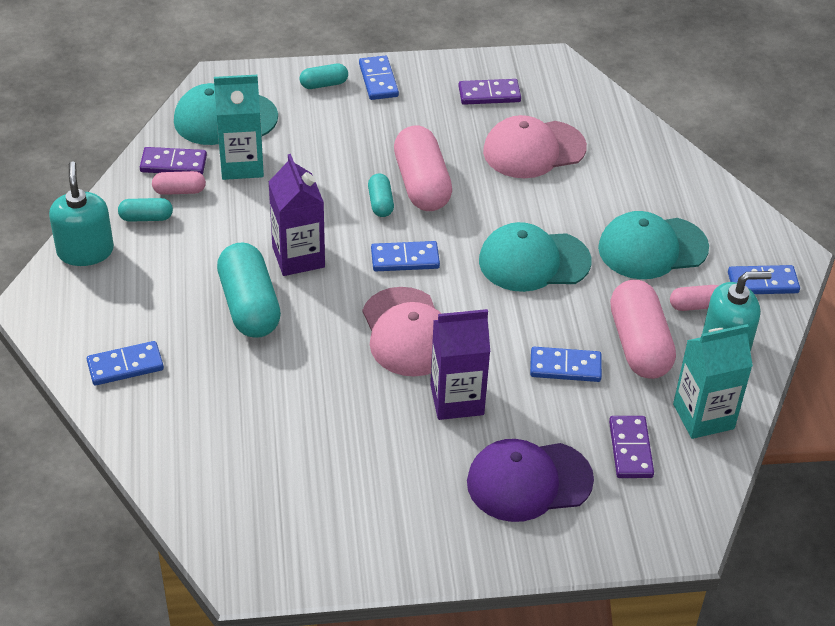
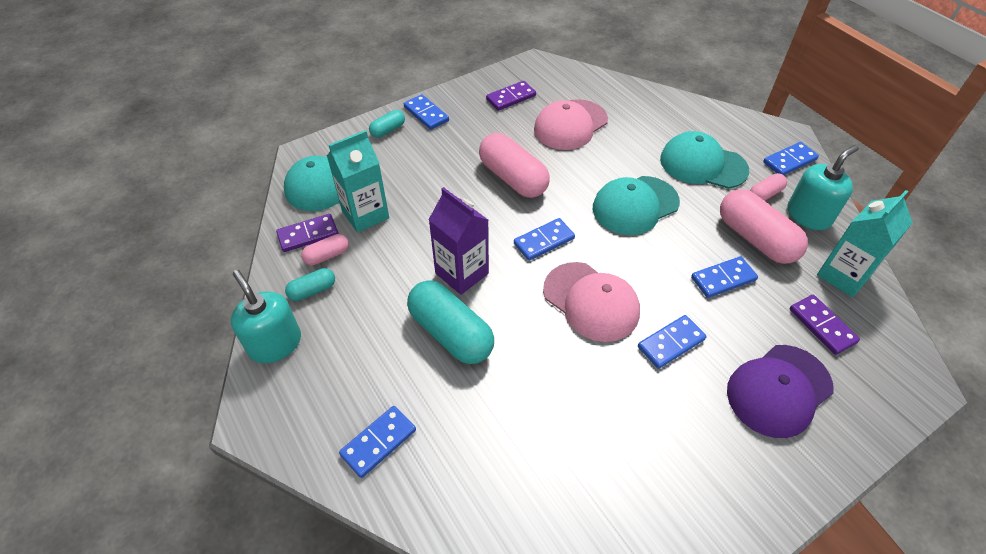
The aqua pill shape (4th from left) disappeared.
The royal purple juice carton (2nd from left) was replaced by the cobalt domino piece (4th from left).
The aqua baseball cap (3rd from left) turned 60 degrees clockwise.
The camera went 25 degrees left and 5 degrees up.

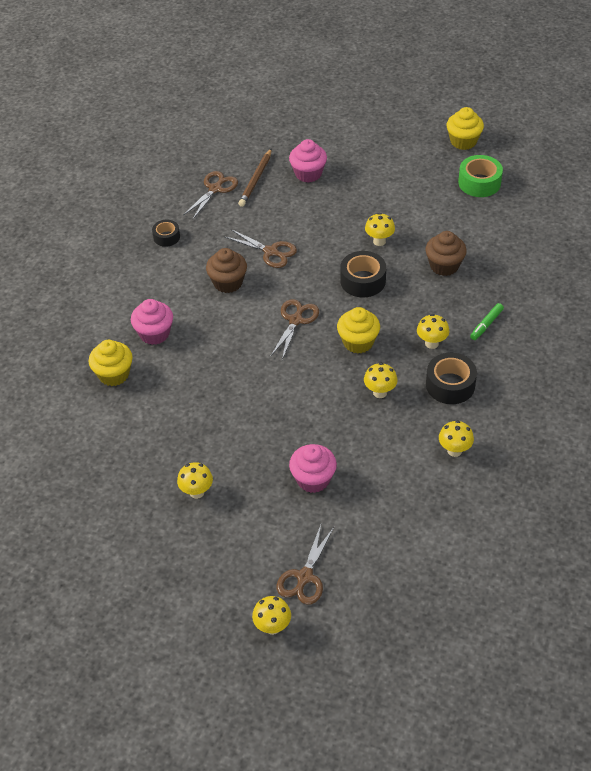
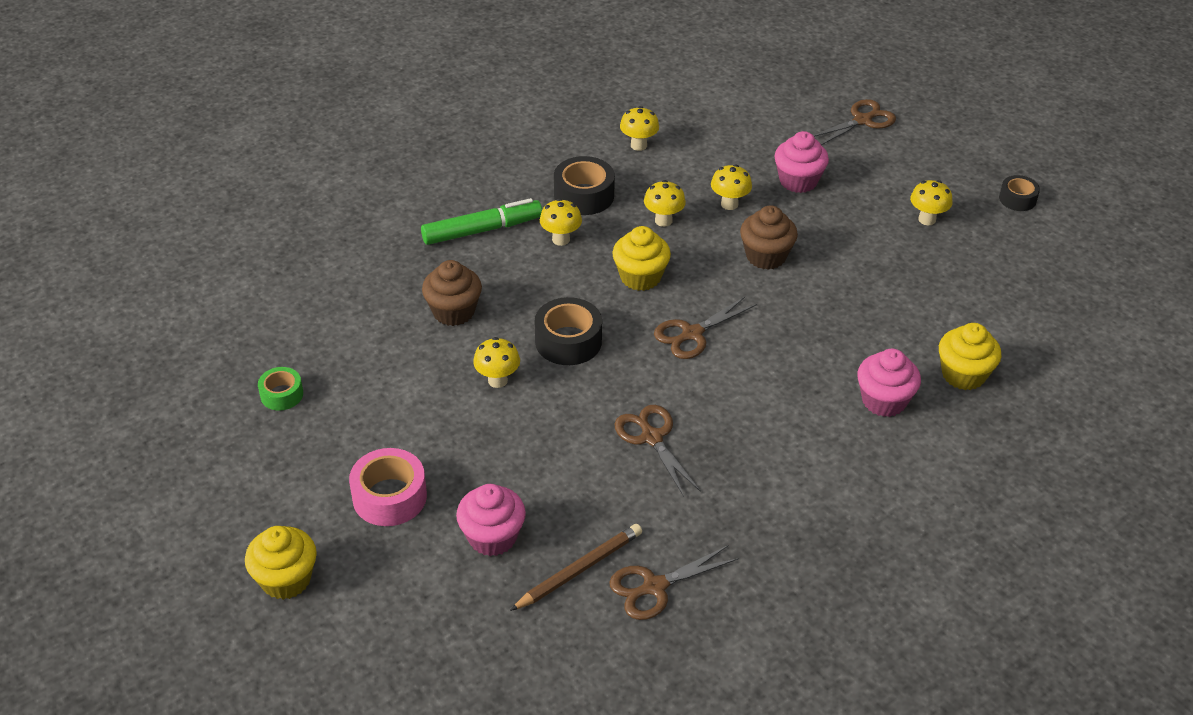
The jet-black sticky tape (1st from left in the first image) moved.
The dark brown fairy cake (1st from left in the first image) moved.
The golden fungus (2nd from left in the first image) moved.
The golden fairy cake (3rd from left in the first image) moved.
The green sticky tape changed to 0.61 times the size.
The green felt pen changed to 1.77 times the size.
The pink sticky tape appeared.
The camera went 150 degrees left and 5 degrees down.

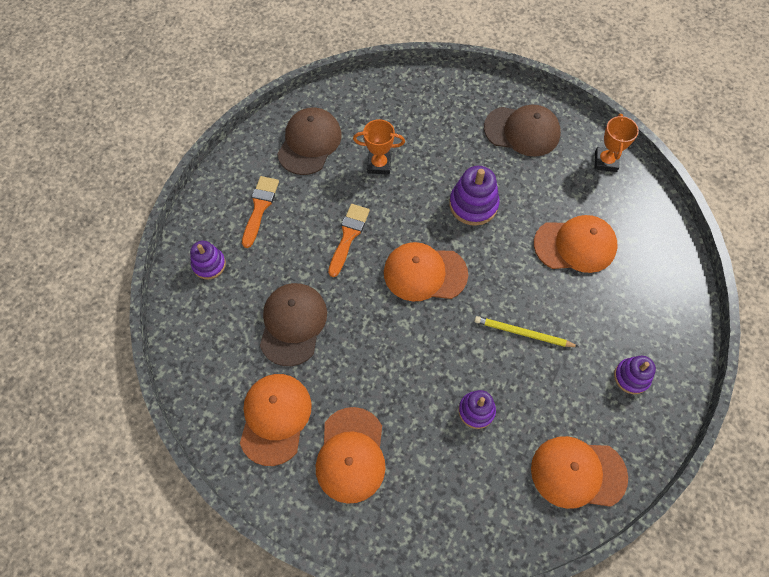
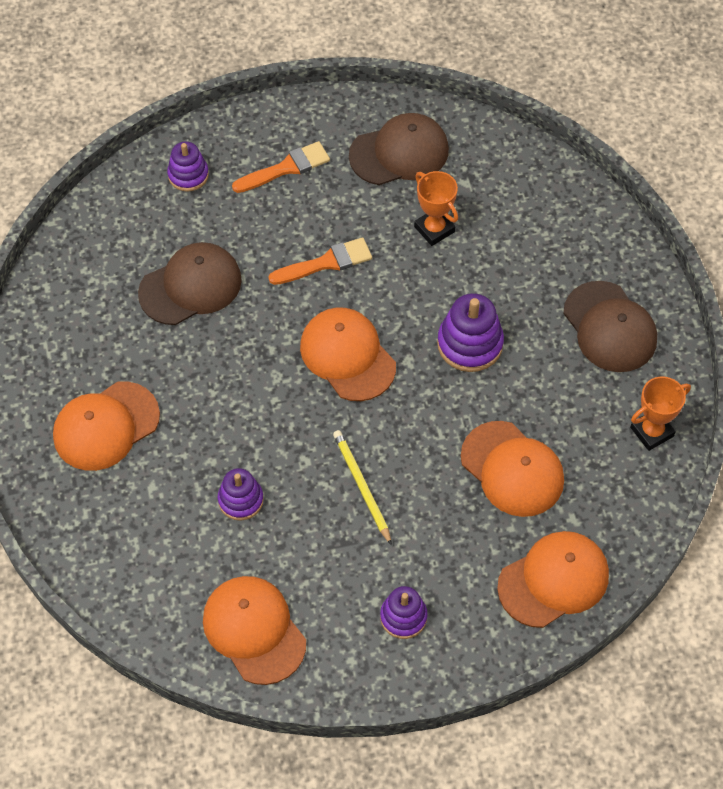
The orange-coloured baseball cap (1st from left in the first image) moved.
The camera went 50 degrees right and 5 degrees down.

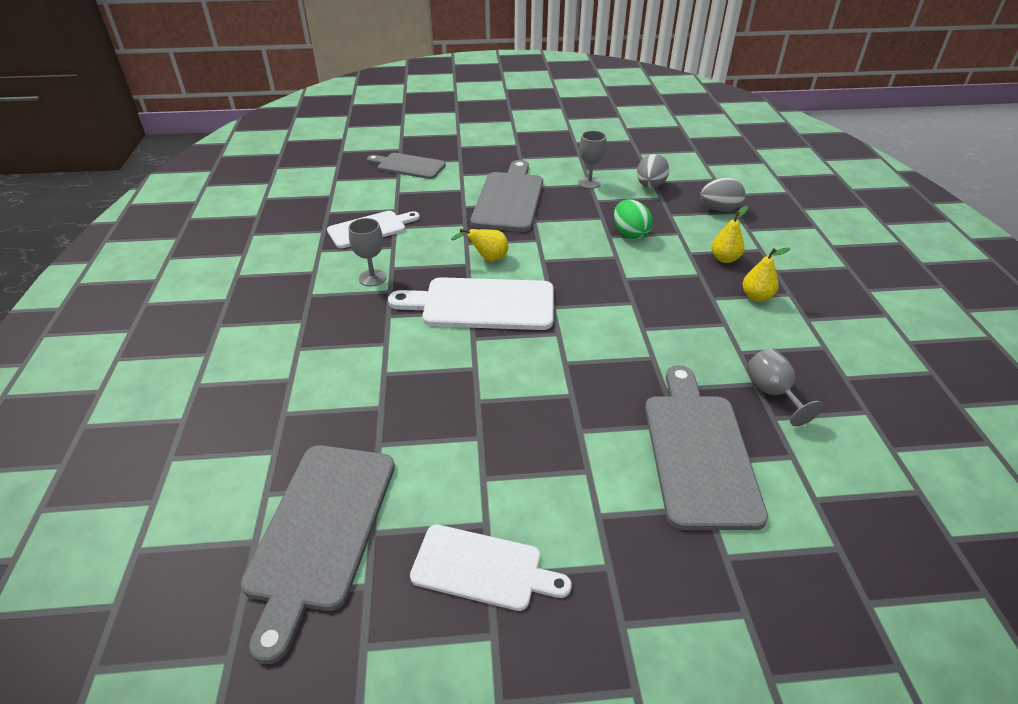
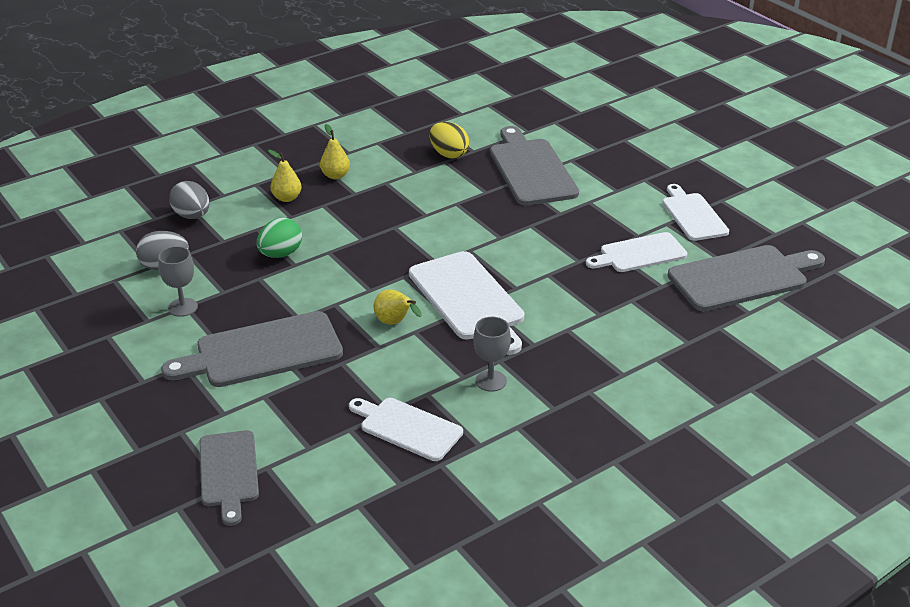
The ash-grey chopping board (4th from left in the first image) turned 105 degrees clockwise.
The ash-grey chalice (3rd from left) was replaced by the golden egg shape.
The pure white chopping board (3rd from left) appeared.
The camera went 120 degrees left and 5 degrees down.

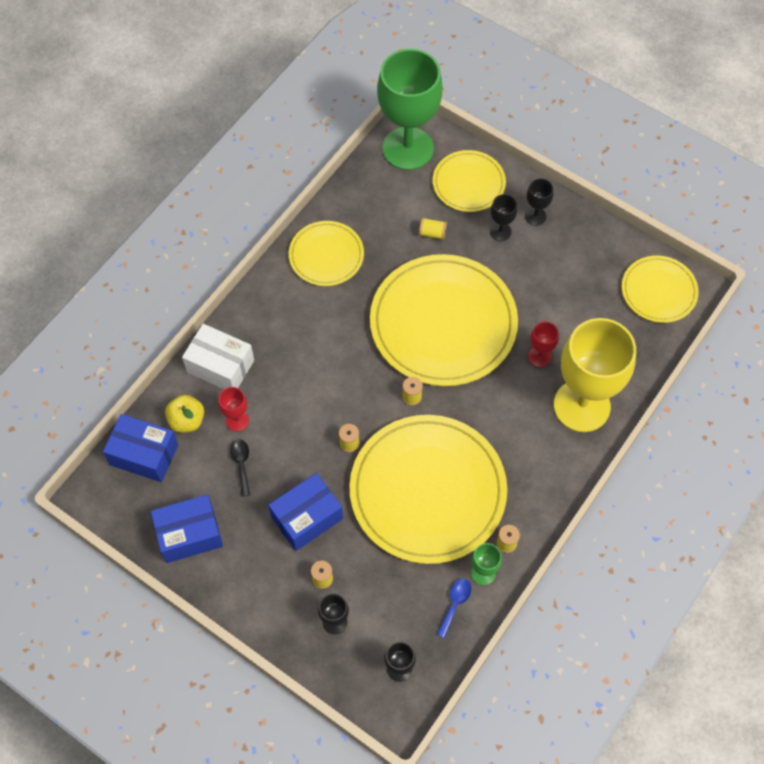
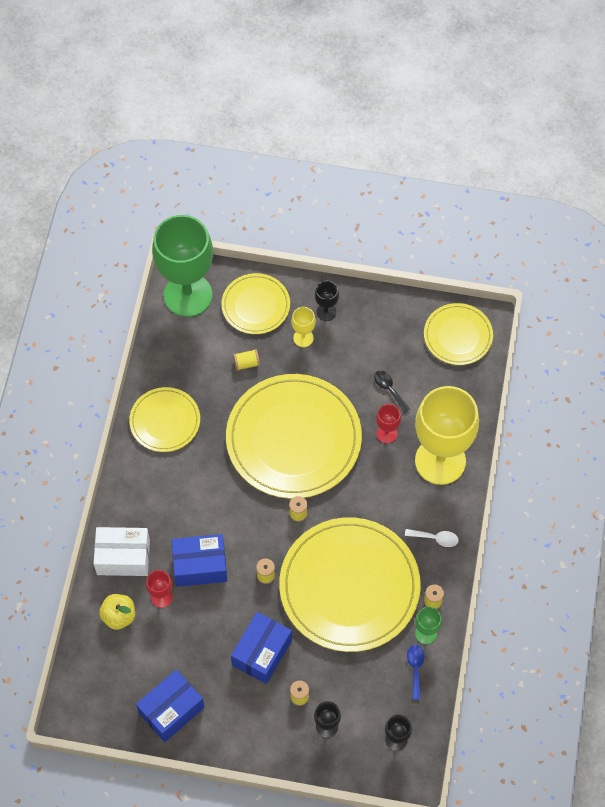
The cobalt box (1st from left in the first image) moved.
The jet-black spoon moved.
The jet-black chalice (3rd from left) became the golden chalice (1st from left).
The pure white spoon appeared.
The camera went 25 degrees left and 0 degrees up.

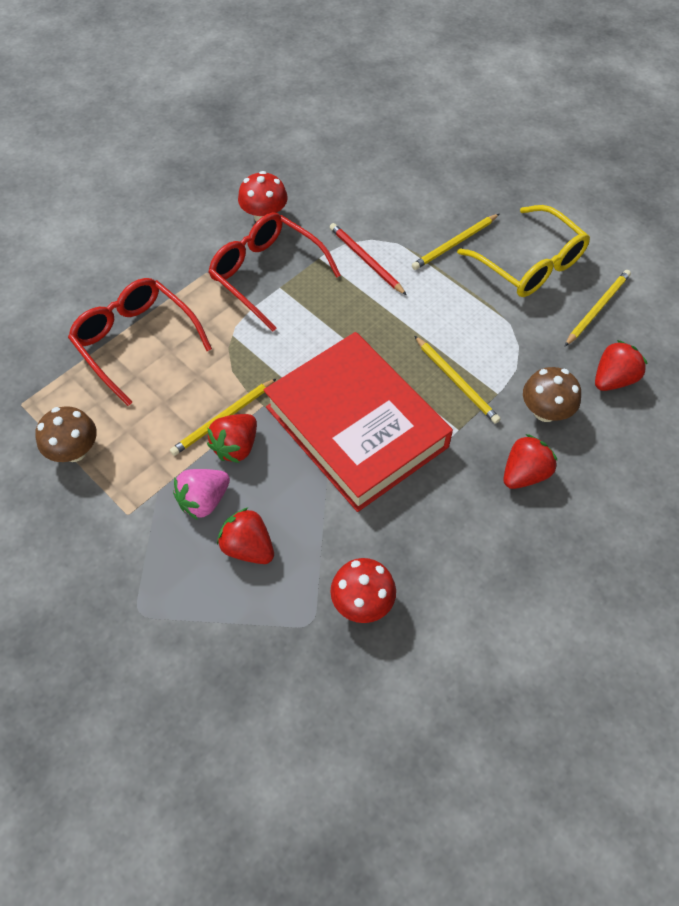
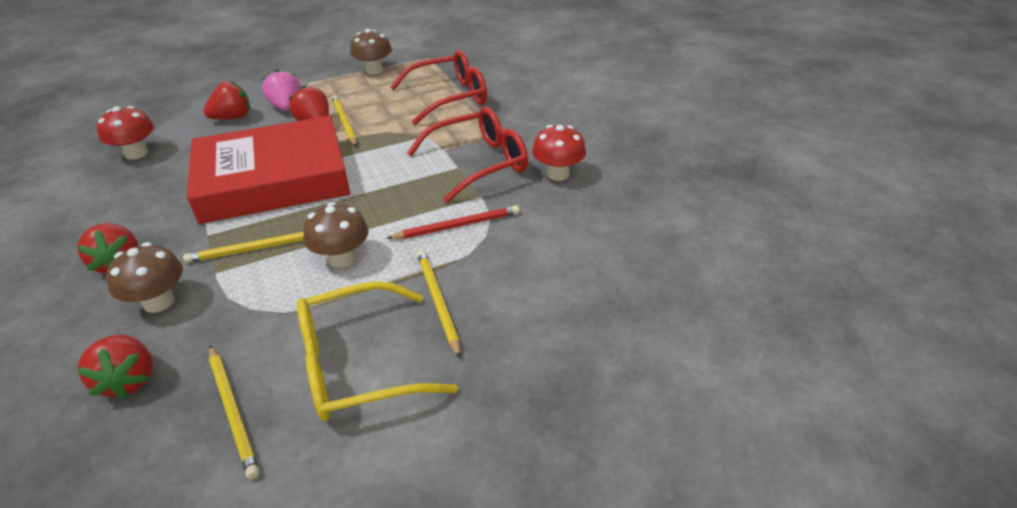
The dark brown fungus (2nd from left) appeared.
The camera went 110 degrees right and 20 degrees down.

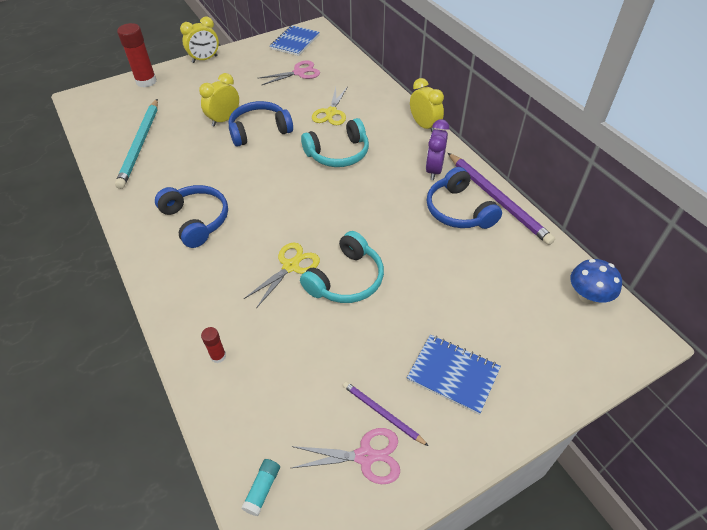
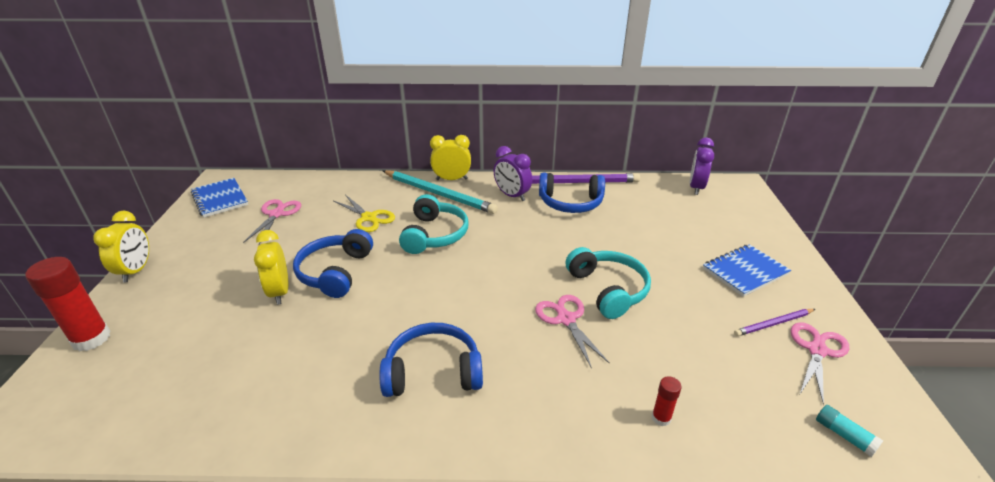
The aqua lead pencil moved.
The golden pair of scissors (1st from left) became the pink pair of scissors (2nd from left).
The cobalt fungus was replaced by the royal purple clock (2nd from left).
The camera went 60 degrees left and 15 degrees down.

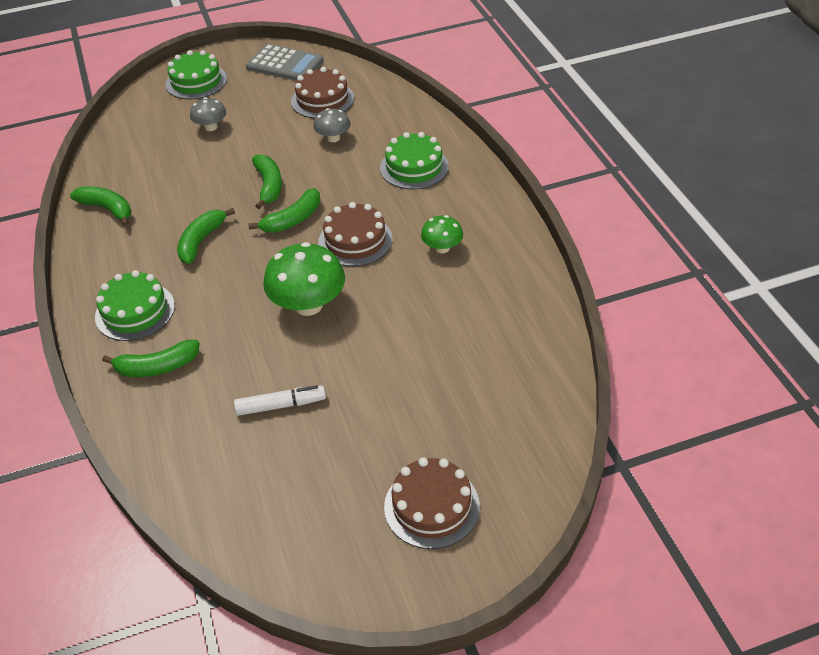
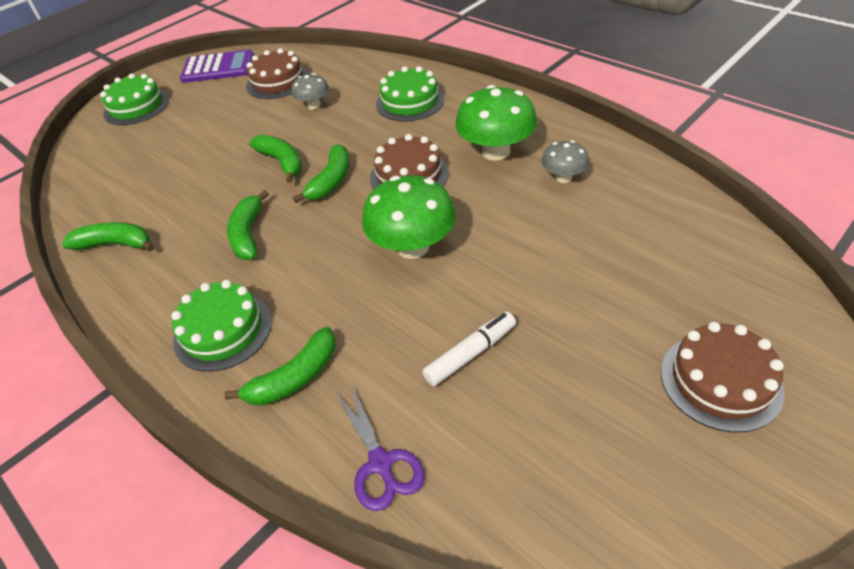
The ash-grey fungus (1st from left in the first image) moved.
The ash-grey pocket calculator became the royal purple pocket calculator.
The green fungus (2nd from left) changed to 1.82 times the size.
The royal purple pair of scissors appeared.
The camera went 25 degrees left and 0 degrees up.

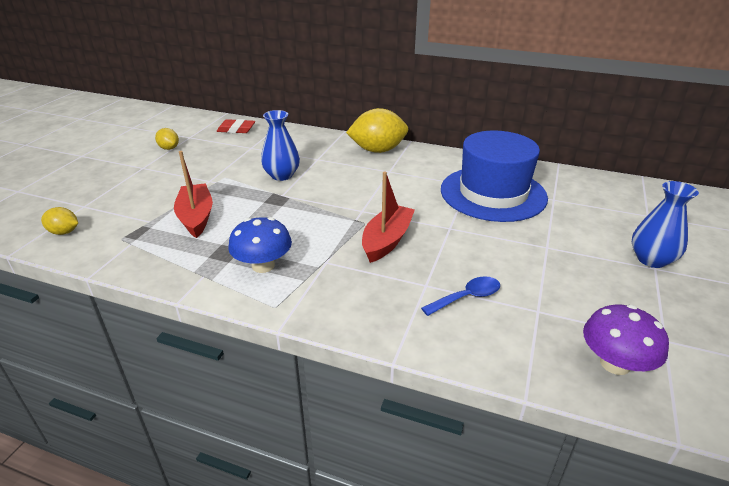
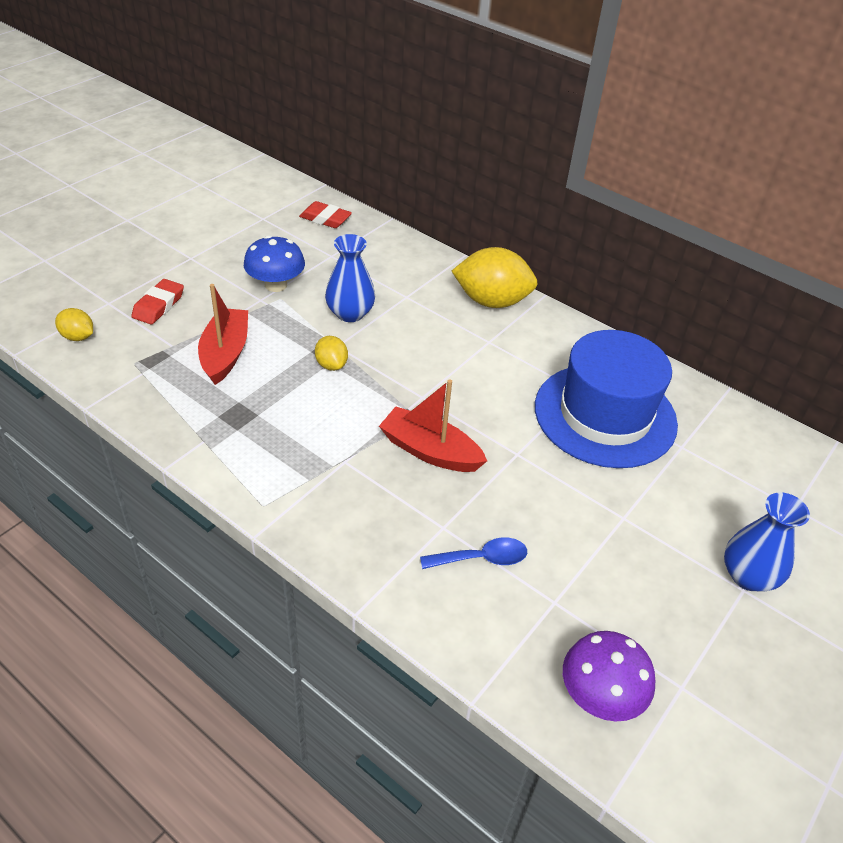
The golden toy lemon (2nd from left) moved.
The cobalt fungus moved.
The red boat (2nd from left) turned 105 degrees counterclockwise.
The red eraser (1st from left) appeared.
The camera went 15 degrees right and 10 degrees up.

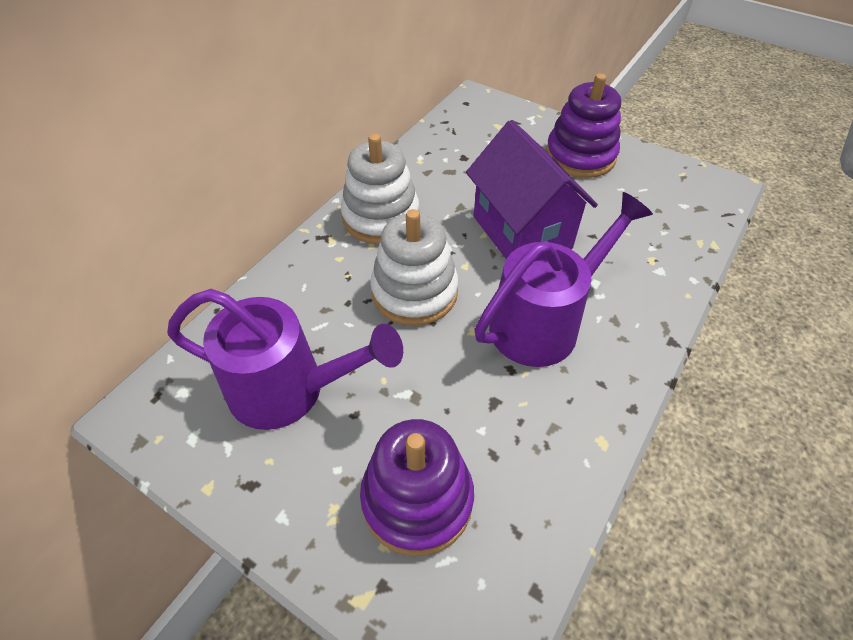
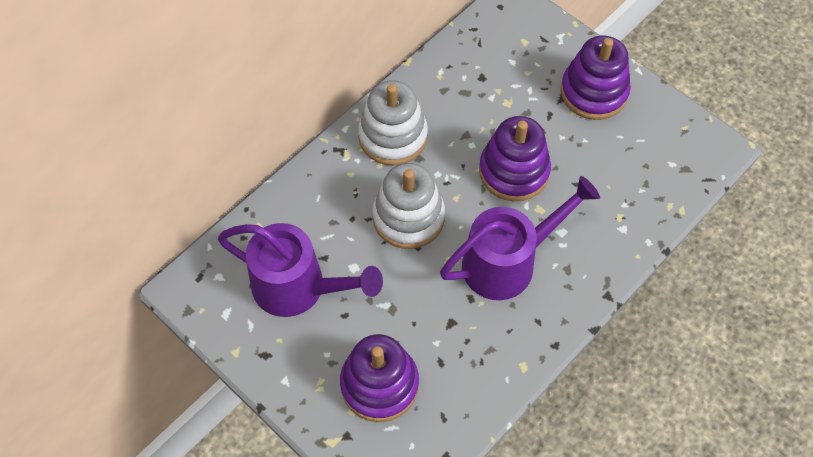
The royal purple toy house was replaced by the royal purple stacking toy (2nd from left).
The camera went 10 degrees right and 10 degrees up.

